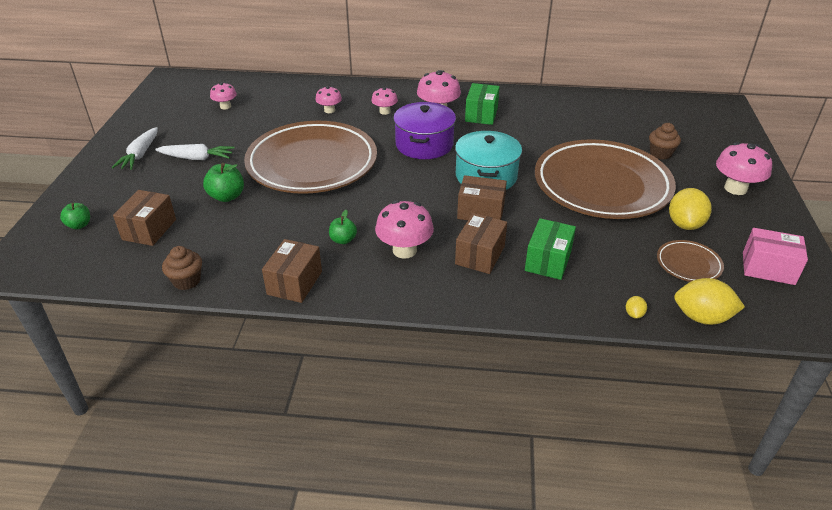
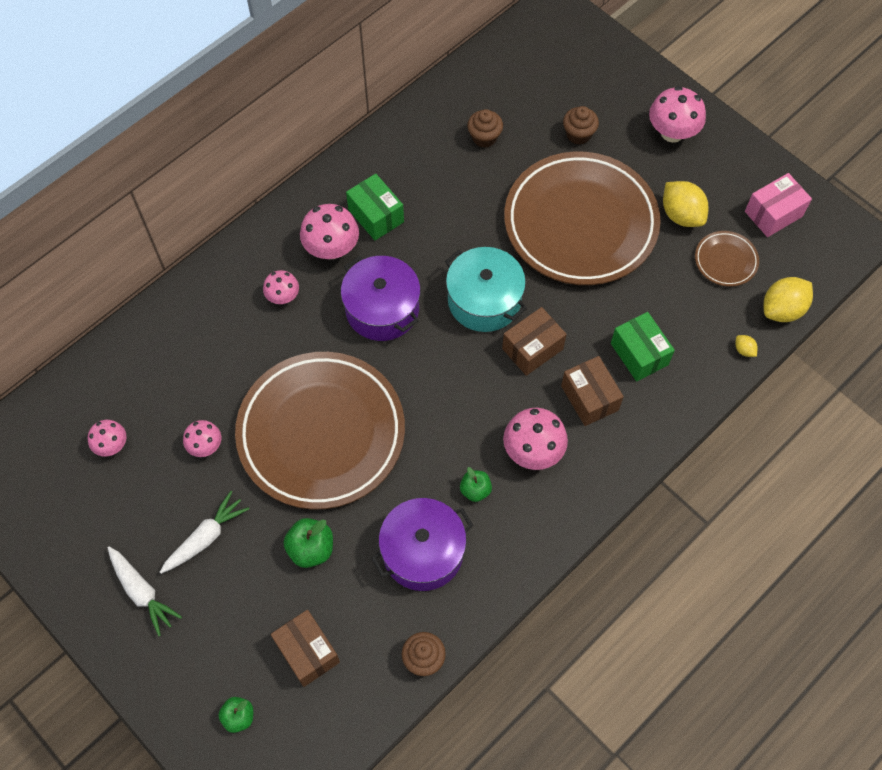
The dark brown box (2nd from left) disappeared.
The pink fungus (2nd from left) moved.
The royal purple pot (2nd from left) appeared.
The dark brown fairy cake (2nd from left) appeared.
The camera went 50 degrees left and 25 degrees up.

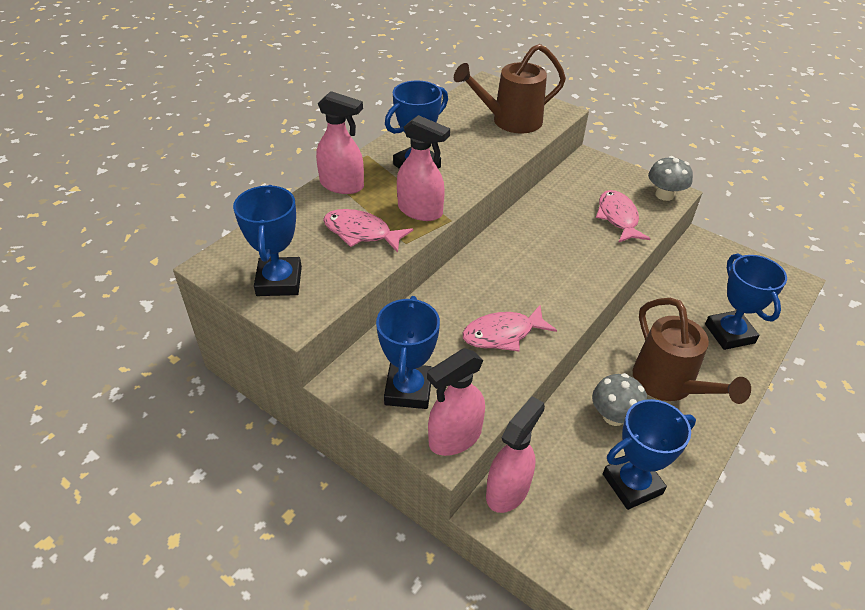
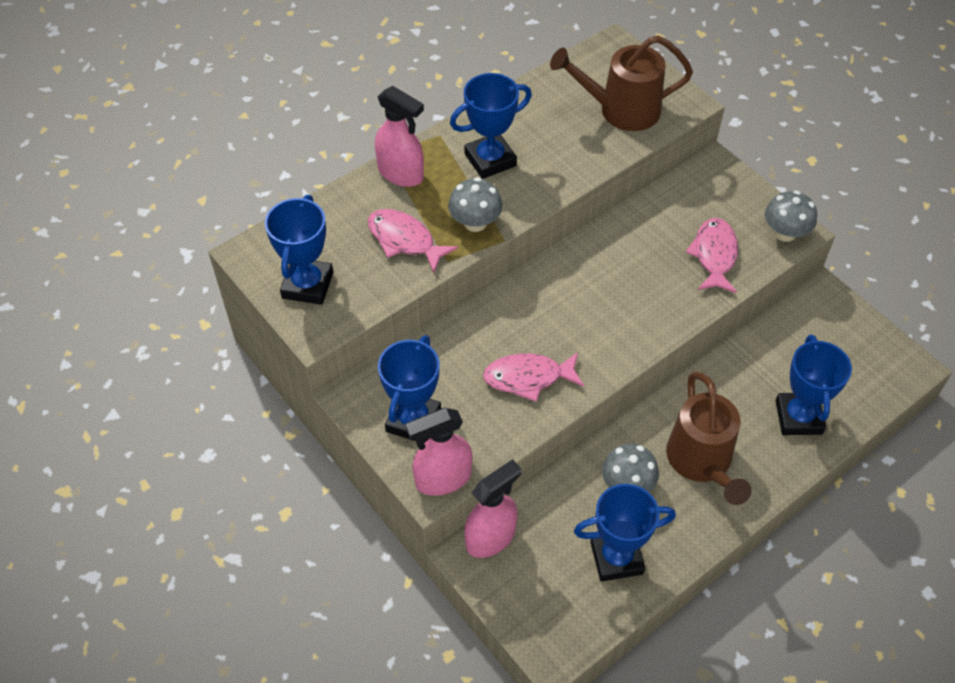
The pink sprayer (2nd from left) was replaced by the ash-grey fungus (1st from left).
The camera went 15 degrees right and 10 degrees up.

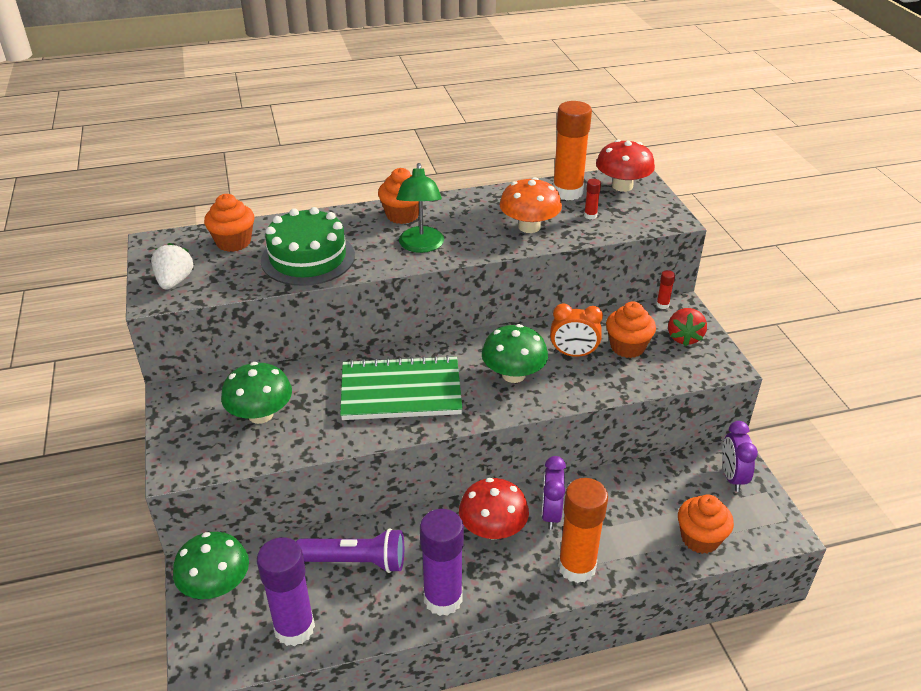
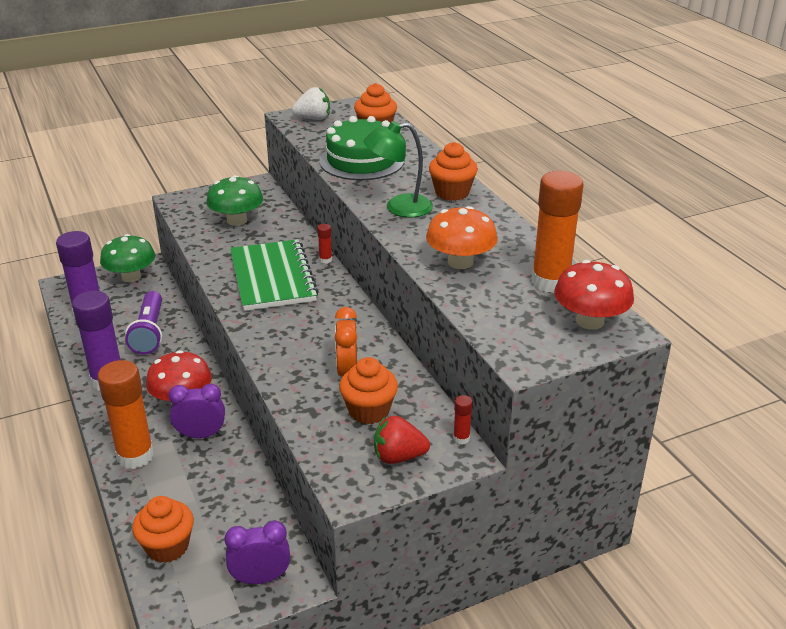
The green fungus (3rd from left) disappeared.
The red glue stick (1st from left) moved.
The camera went 80 degrees right and 5 degrees down.

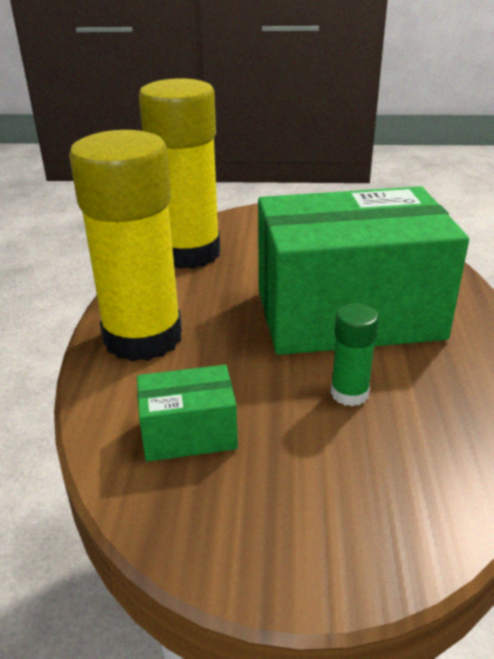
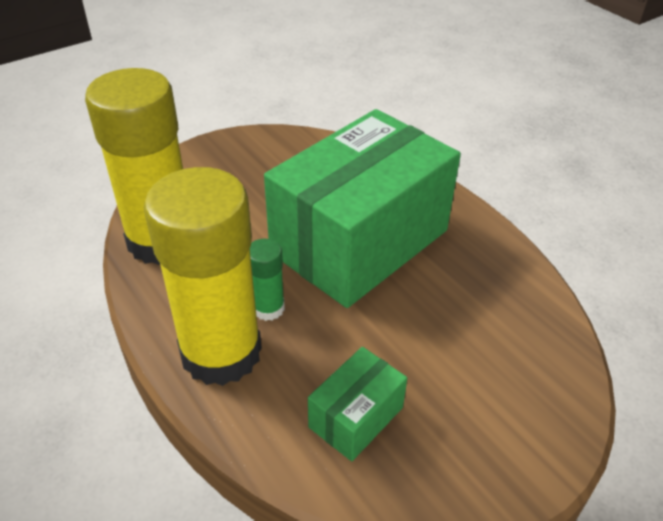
The green glue stick moved.
The camera went 40 degrees left and 10 degrees up.

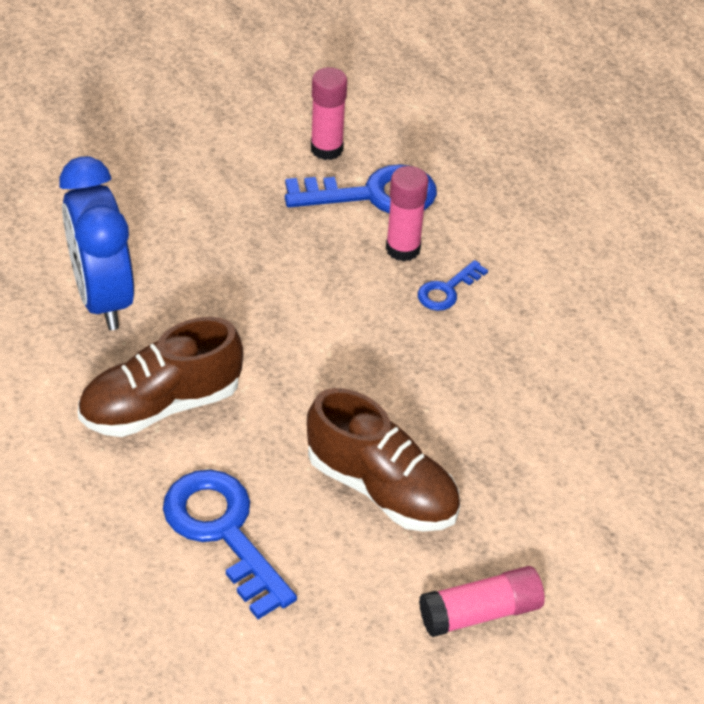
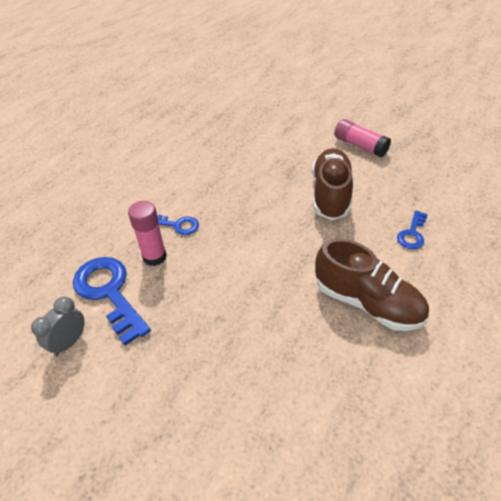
The cobalt clock disappeared.
The cobalt key (1st from left in the first image) changed to 0.52 times the size.
The pink glue stick (1st from left) was replaced by the ash-grey clock.
The camera went 115 degrees left and 0 degrees up.

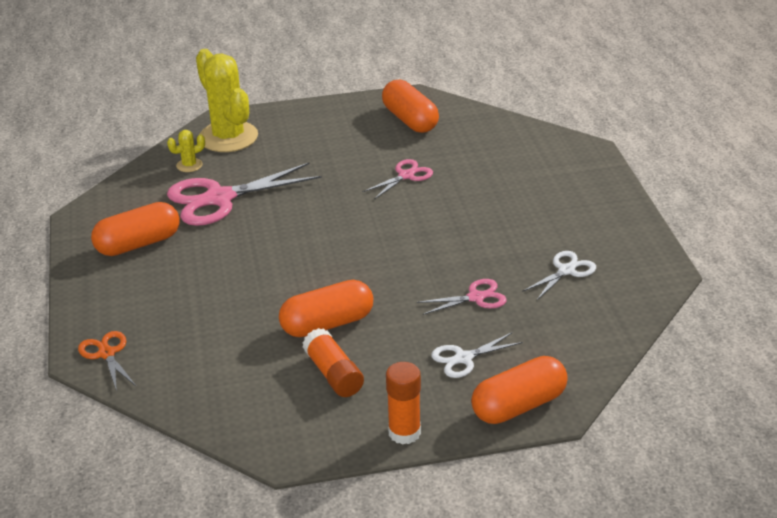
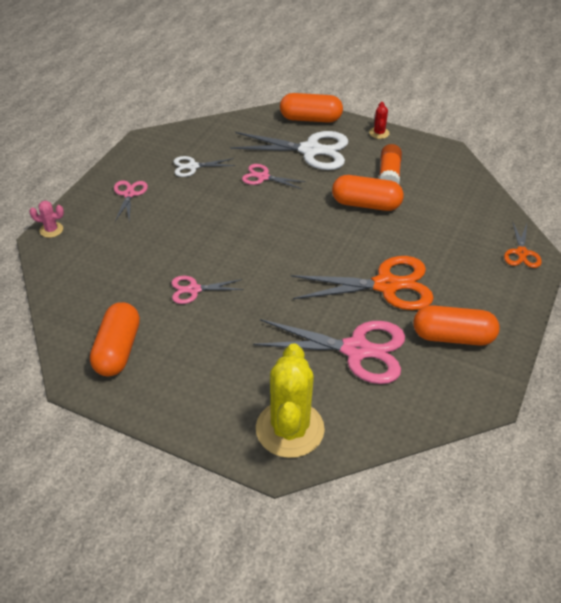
The golden saguaro cactus (1st from left) disappeared.
The orange-coloured glue stick (2nd from left) was replaced by the red saguaro cactus.
The pure white pair of scissors (1st from left in the first image) changed to 1.95 times the size.
The pink saguaro cactus appeared.
The pink pair of scissors (1st from left) appeared.
The orange-coloured pair of scissors (1st from left) appeared.
The camera went 145 degrees left and 10 degrees up.

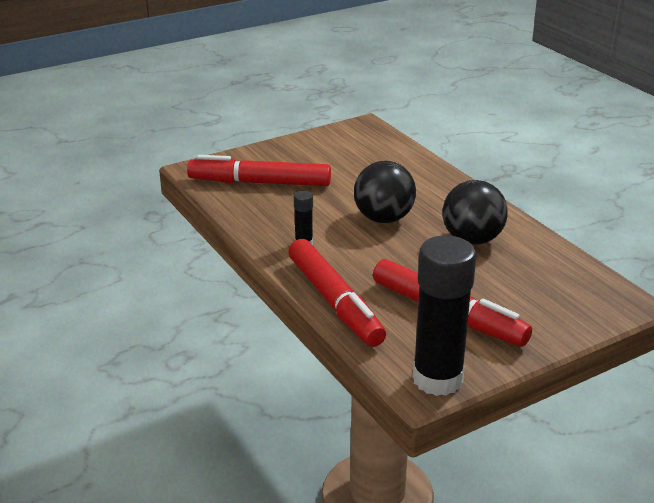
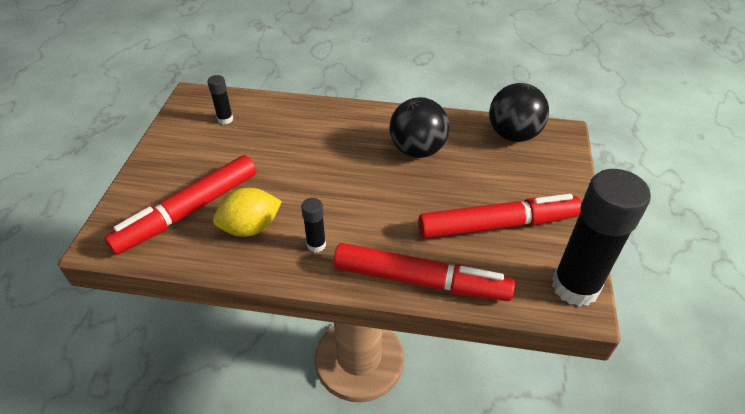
The jet-black ball (1st from left in the first image) moved.
The jet-black glue stick (1st from left) appeared.
The golden toy lemon appeared.
The camera went 50 degrees left and 15 degrees up.

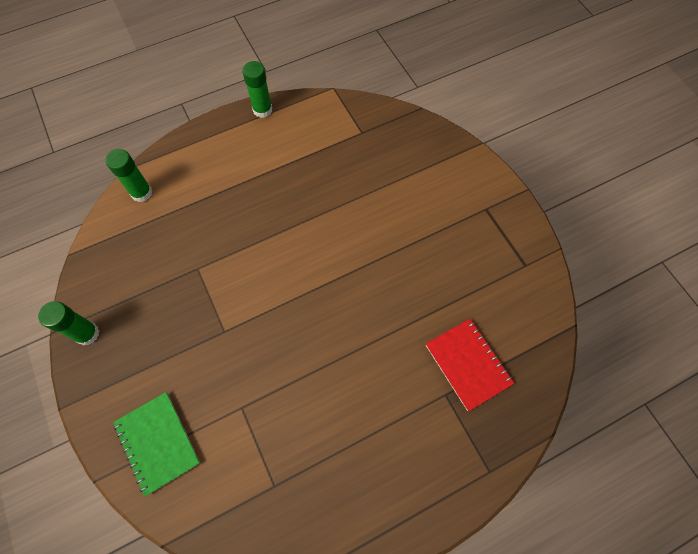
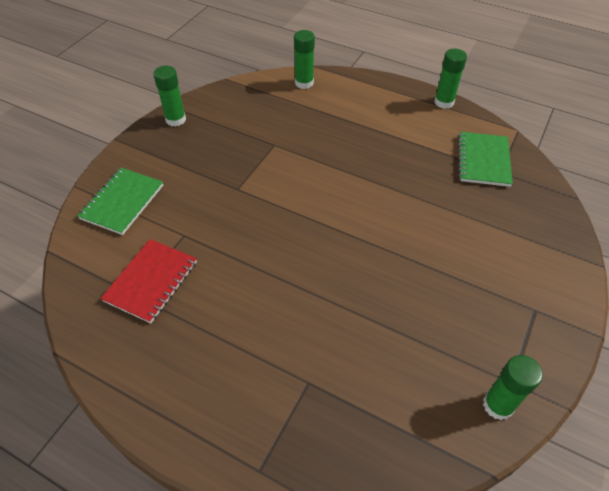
The red exercise book moved.
The green exercise book (2nd from left) appeared.
The green glue stick (4th from left) appeared.
The camera went 55 degrees right and 15 degrees down.

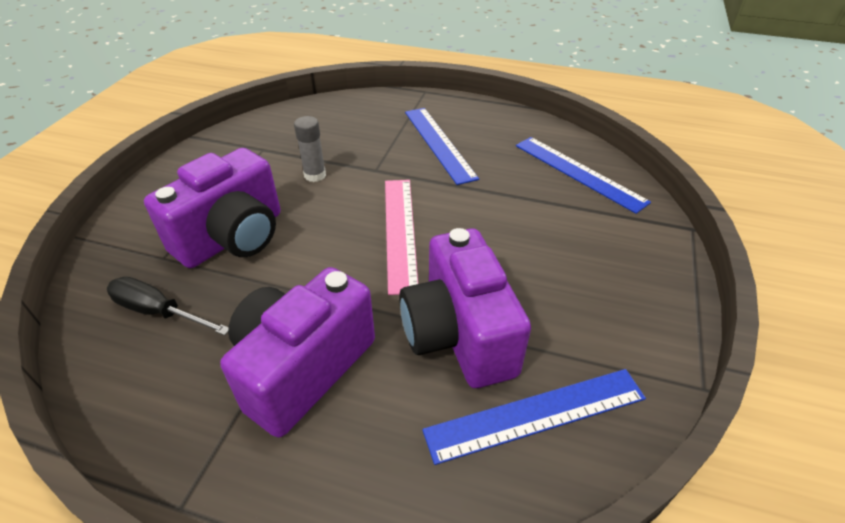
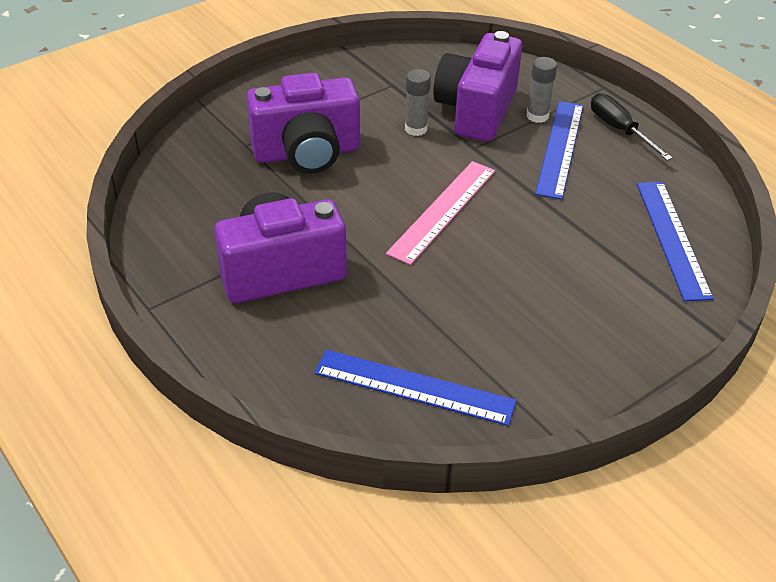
The jet-black flat screwdriver moved.
The royal purple compact camera (3rd from left) moved.
The ash-grey glue stick (2nd from left) appeared.
The camera went 35 degrees right and 0 degrees up.

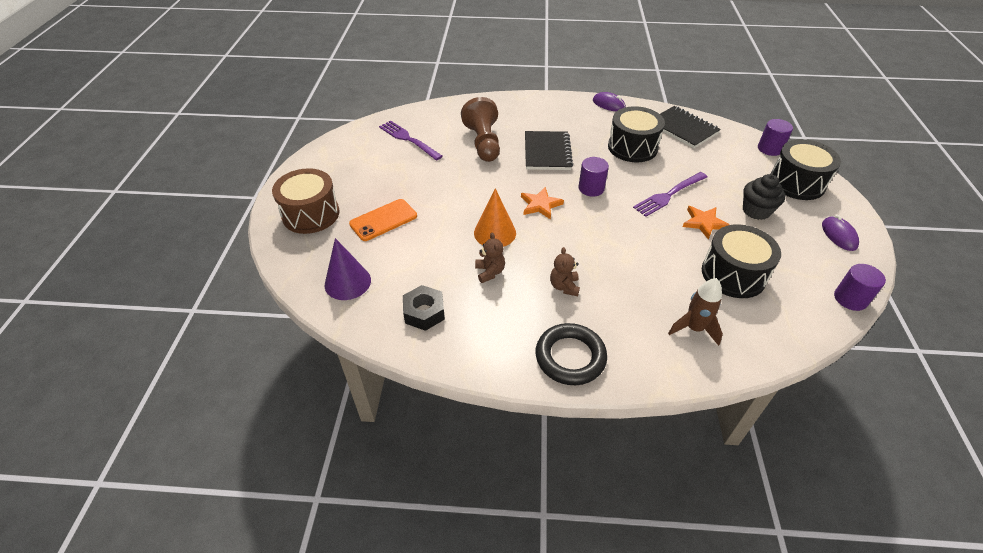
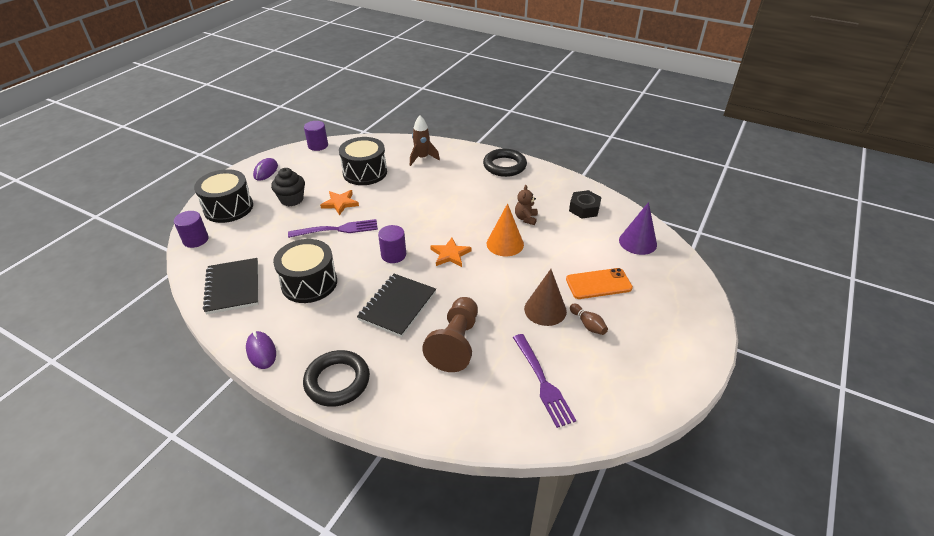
The dark brown drum disappeared.
The dark brown stuffed bear (2nd from left) disappeared.
The jet-black ring (1st from left) appeared.
The dark brown cone appeared.
The dark brown tenpin appeared.
The camera went 155 degrees left and 5 degrees down.

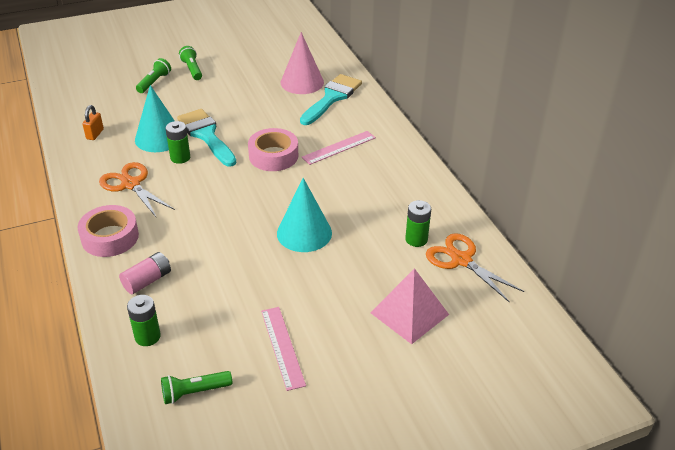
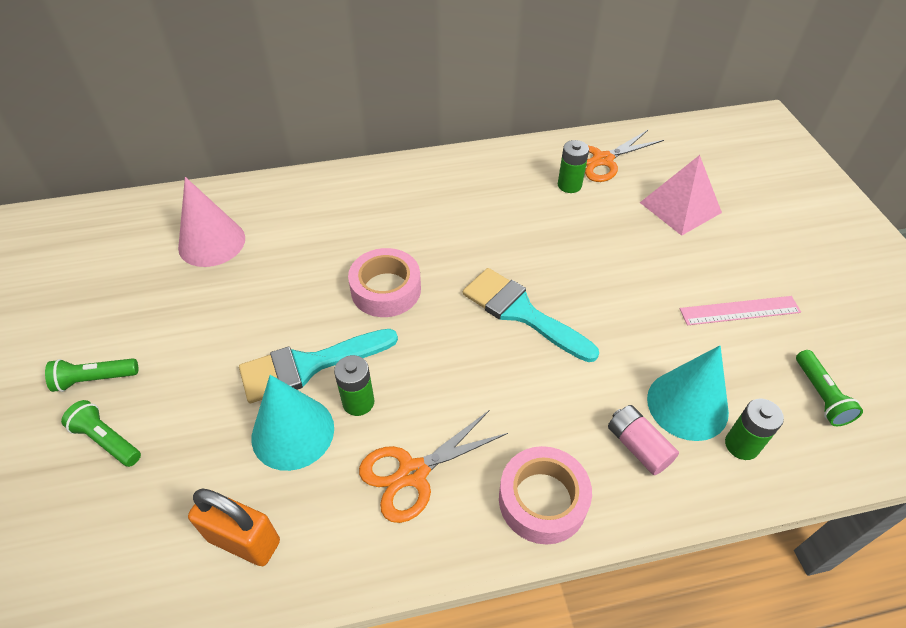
The orange-coloured lock changed to 1.72 times the size.
The aqua cone (2nd from left) moved.
The aqua paint brush (2nd from left) moved.
The pink measuring stick (2nd from left) disappeared.
The camera went 80 degrees left and 10 degrees up.

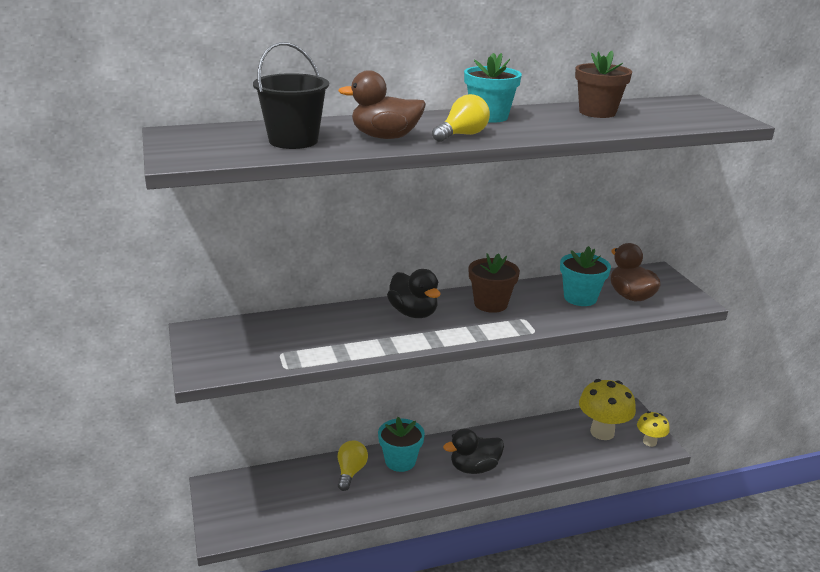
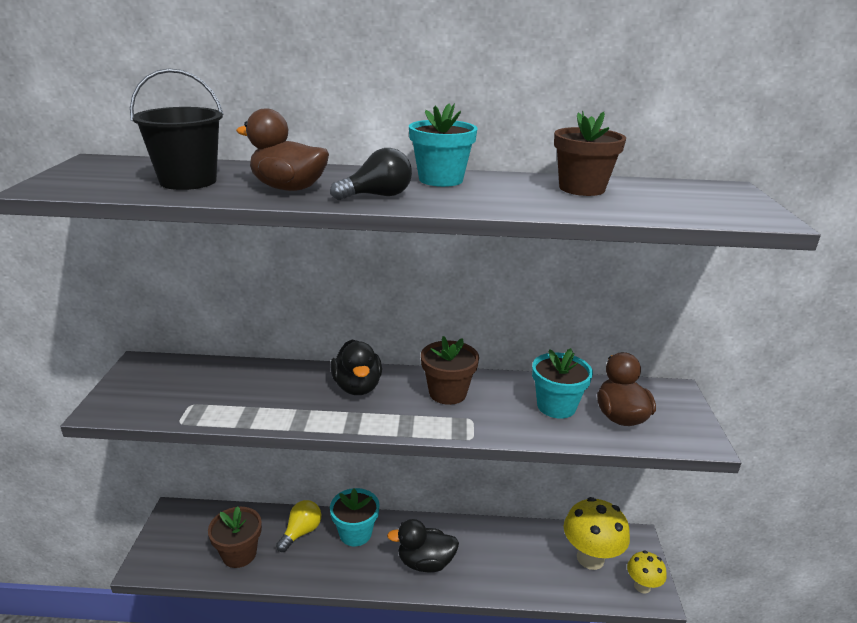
The golden bulb (2nd from left) became the jet-black bulb.
The dark brown plant pot (1st from left) appeared.
The camera went 20 degrees right and 0 degrees up.

